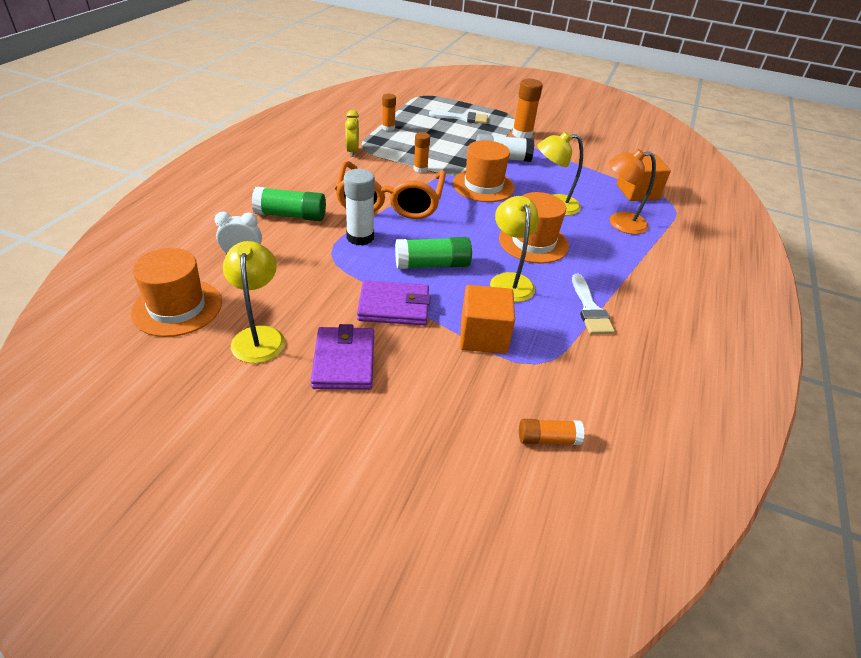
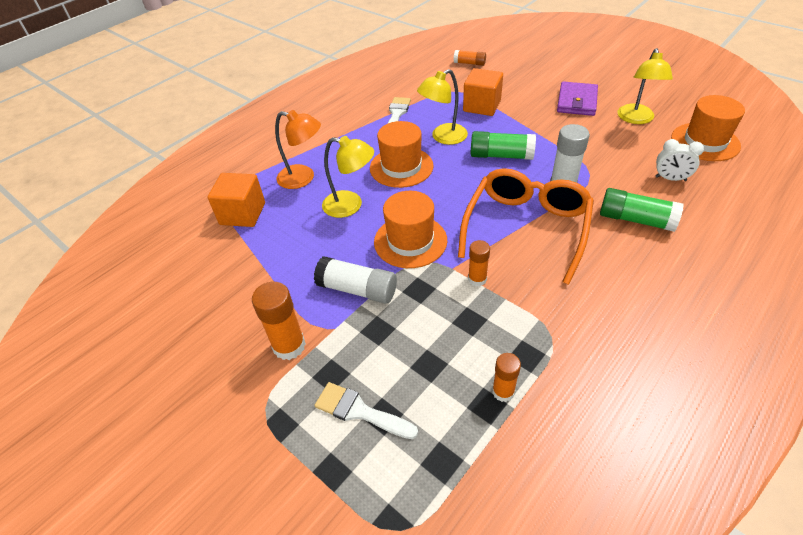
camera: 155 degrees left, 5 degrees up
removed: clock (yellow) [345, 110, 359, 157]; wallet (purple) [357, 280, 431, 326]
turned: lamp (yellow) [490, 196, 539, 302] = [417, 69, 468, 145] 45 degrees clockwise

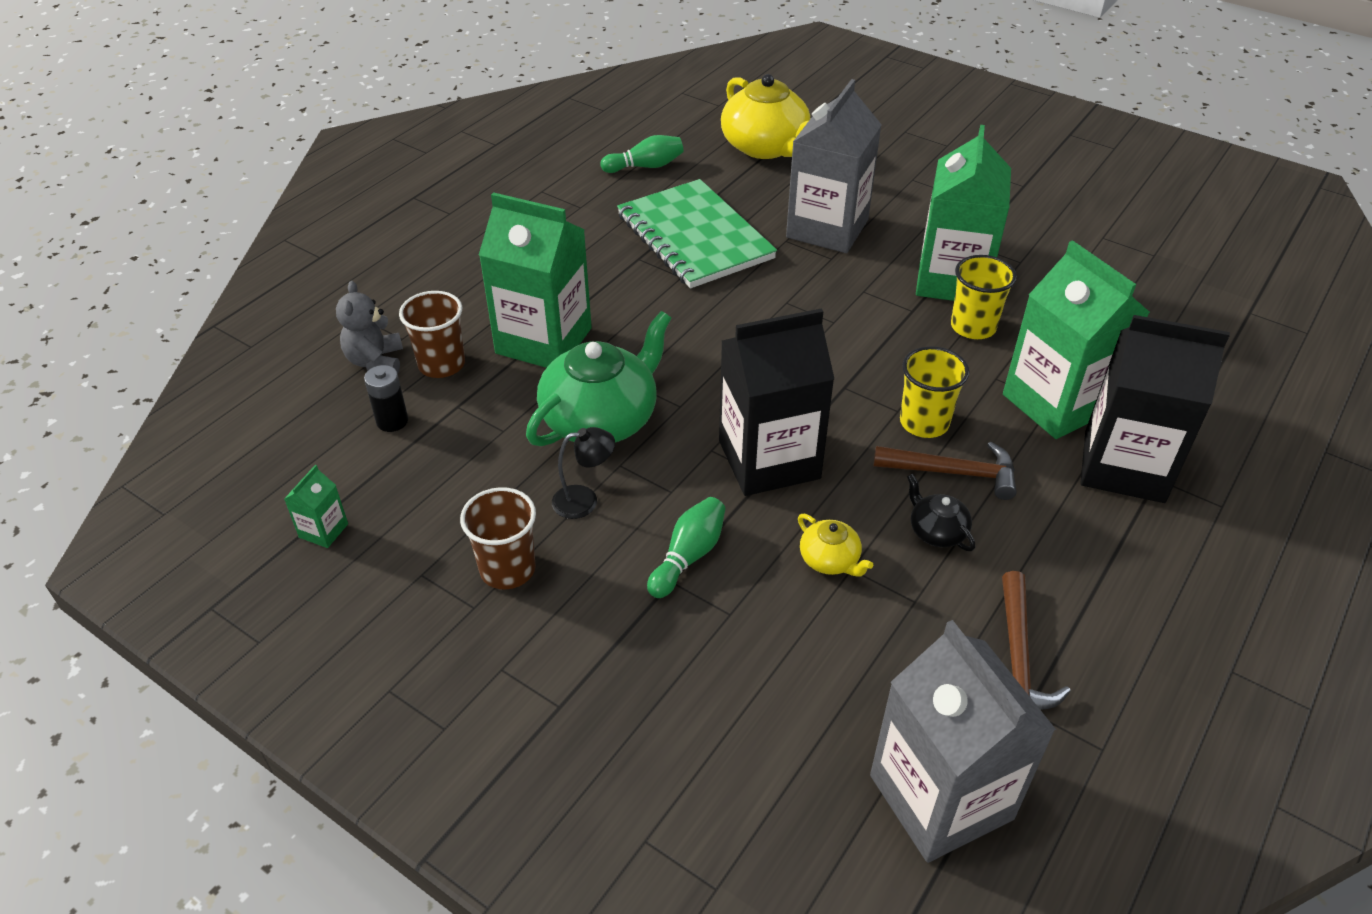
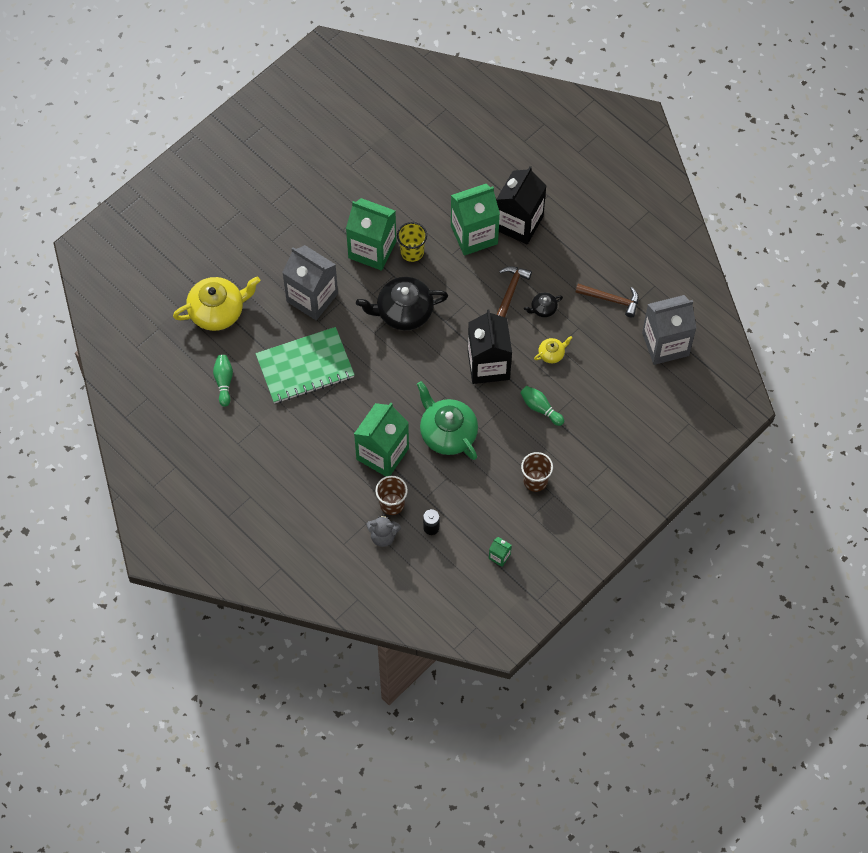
camera: 80 degrees left, 20 degrees up
removed: lamp (black) [552, 427, 615, 519]; cup (yellow) [900, 346, 969, 438]
added: teapot (black) [356, 277, 448, 330]

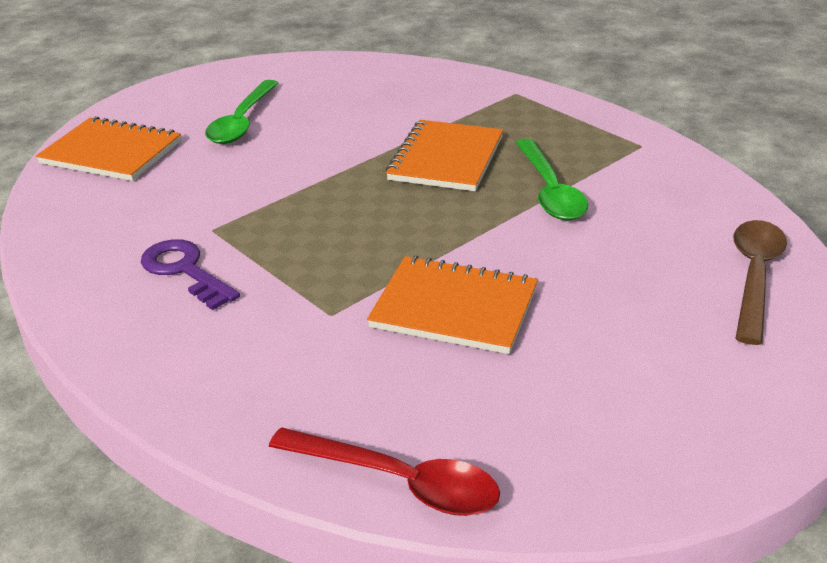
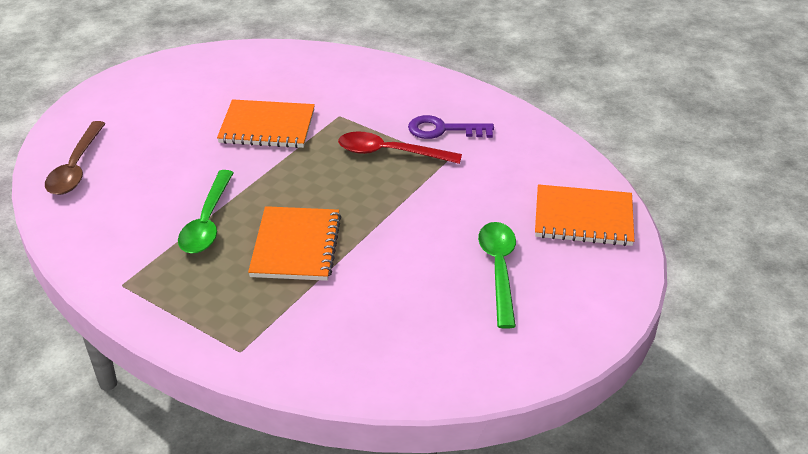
camera: 165 degrees right, 5 degrees up
moved: spoon (red) [269, 427, 500, 516] to [338, 132, 462, 164]
turned: spoon (green) [516, 139, 588, 220] = [178, 170, 234, 254] 150 degrees counterclockwise; key (purple) [141, 239, 240, 310] = [408, 115, 494, 139] 150 degrees clockwise

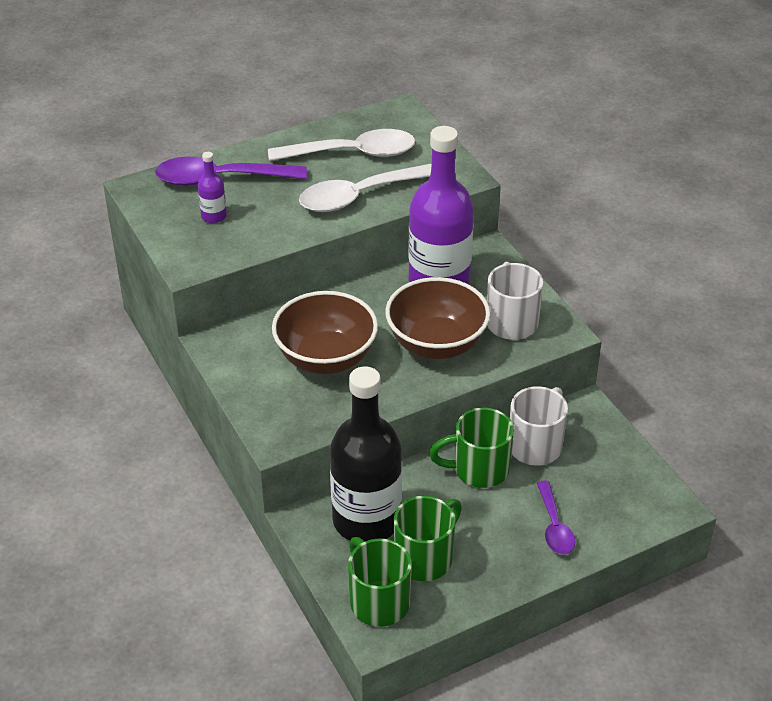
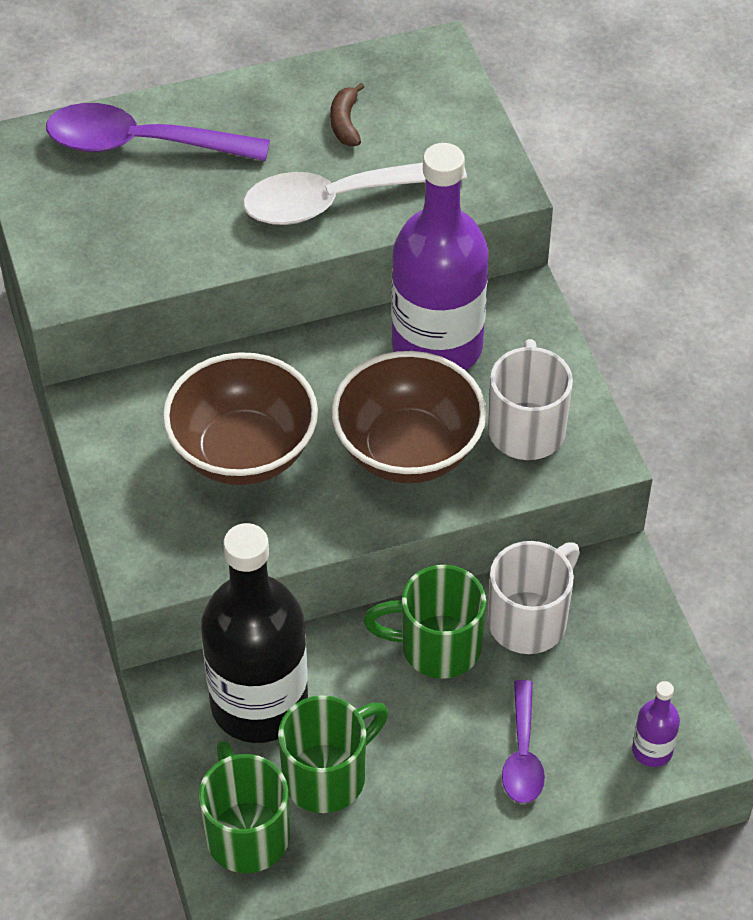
camera: 10 degrees right, 10 degrees up
moved: bottle (purple) [198, 152, 227, 223] to [632, 681, 680, 767]
replaced: spoon (white) [268, 129, 415, 161] to banana (brown) [330, 83, 364, 146]

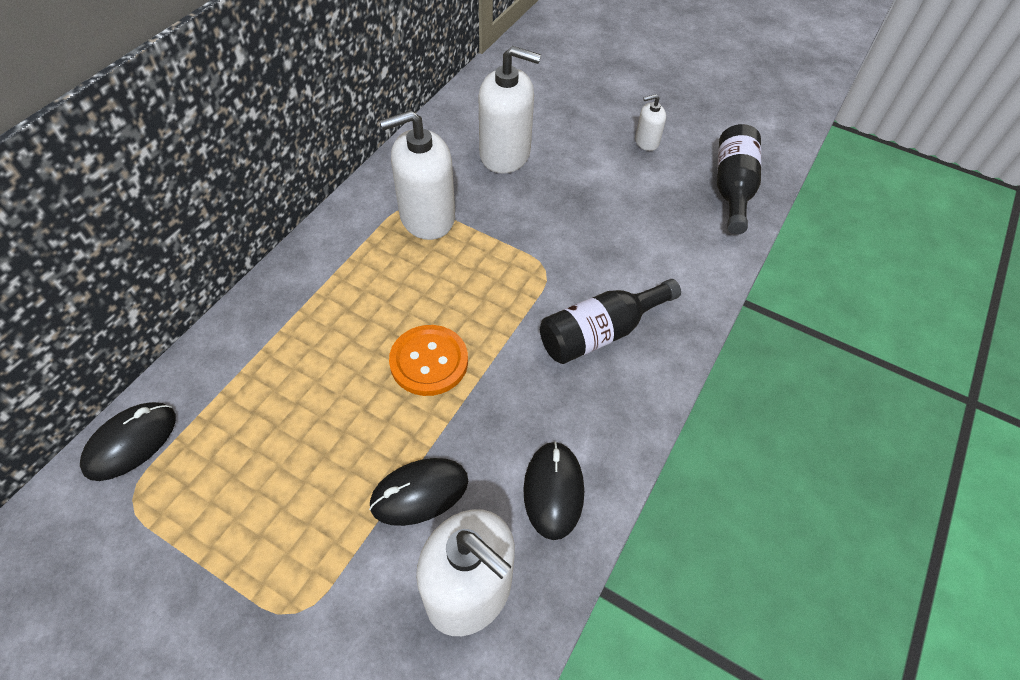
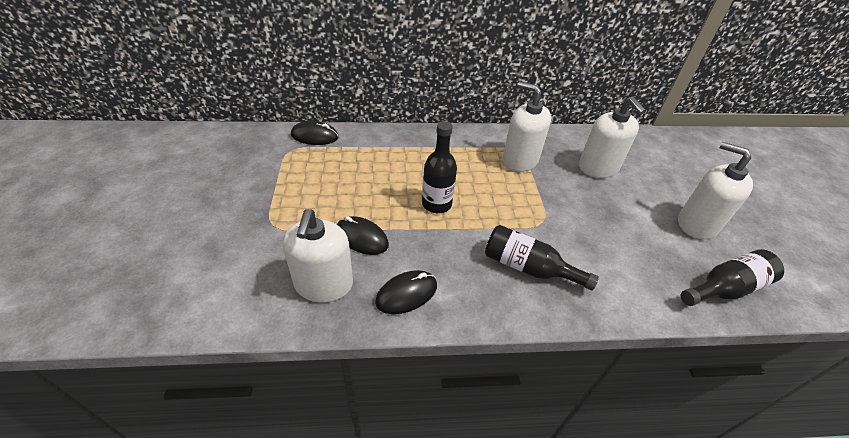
camera: 55 degrees right, 10 degrees down
replaced: button (orange) [389, 325, 468, 396] to bottle (black) [422, 121, 457, 213]
resized: soap dispenser (white) [635, 94, 666, 151] = [678, 142, 753, 239] x2.08

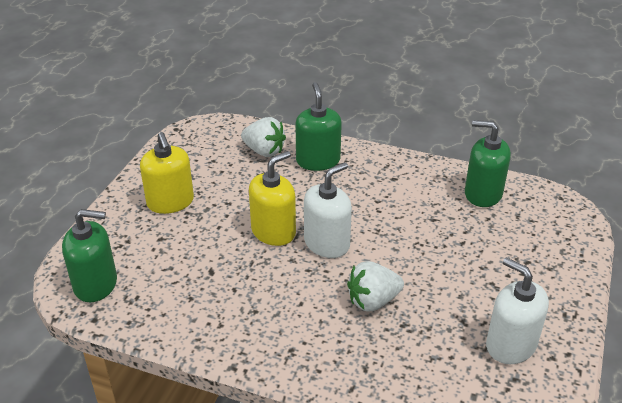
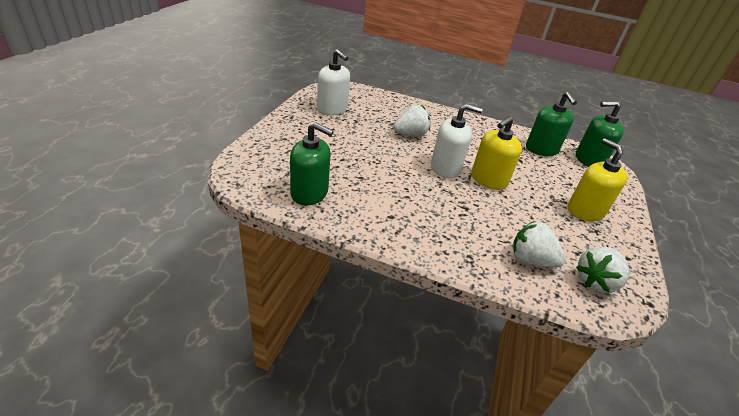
camera: 175 degrees right, 0 degrees up
added: strawberry (white) [576, 246, 629, 293]
moved: soap dispenser (green) [296, 82, 342, 171] to [526, 92, 577, 156]
turned: soap dispenser (white) [304, 162, 352, 258] = [431, 104, 483, 178] 135 degrees counterclockwise

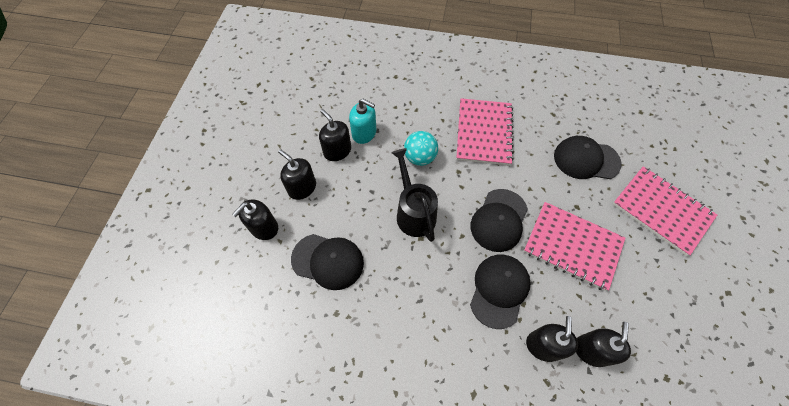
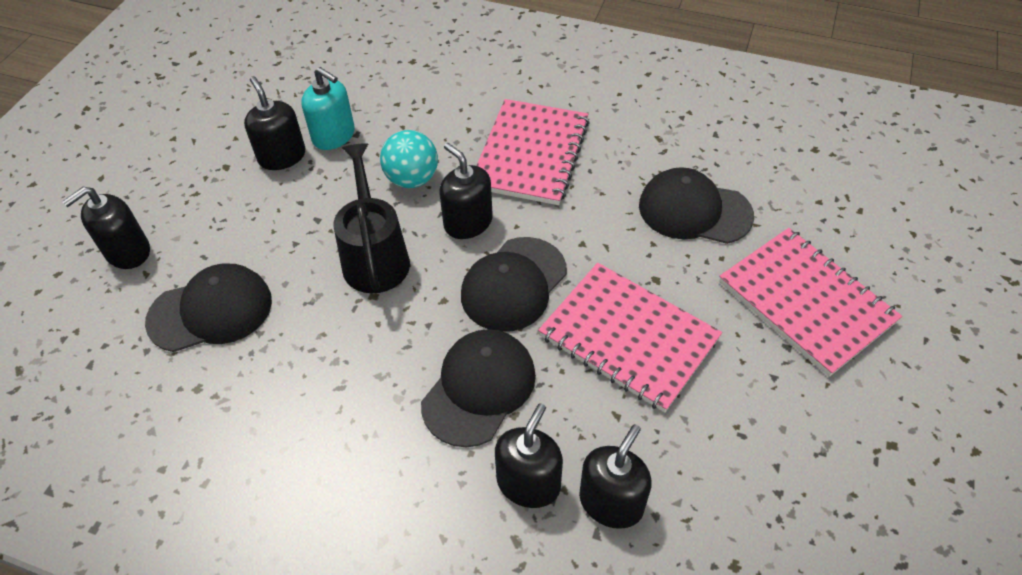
camera: 10 degrees right, 10 degrees down
moved: soap dispenser (black) [278, 149, 316, 200] to [439, 143, 493, 239]
turned: cap (black) [291, 234, 364, 290] = [145, 264, 272, 352] 45 degrees counterclockwise

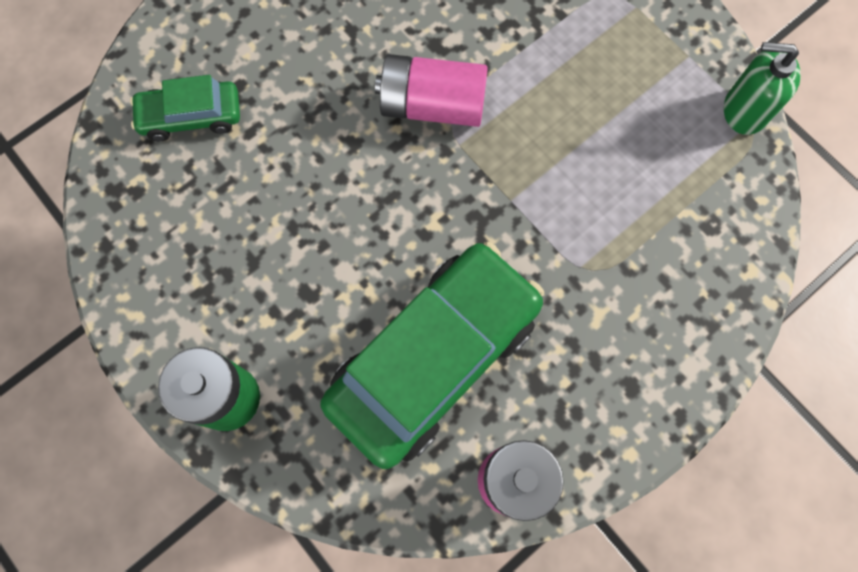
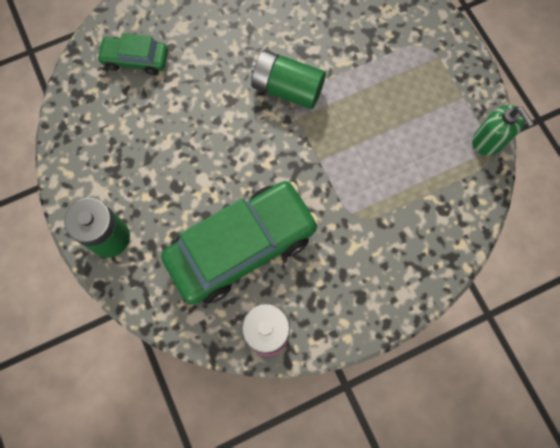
camera: 15 degrees right, 0 degrees up
recoloured: battery (pink) [375, 54, 488, 127] to battery (green) [251, 50, 326, 109]
turned: soap dispenser (green) [724, 42, 800, 135] = [472, 105, 534, 155] 150 degrees counterclockwise

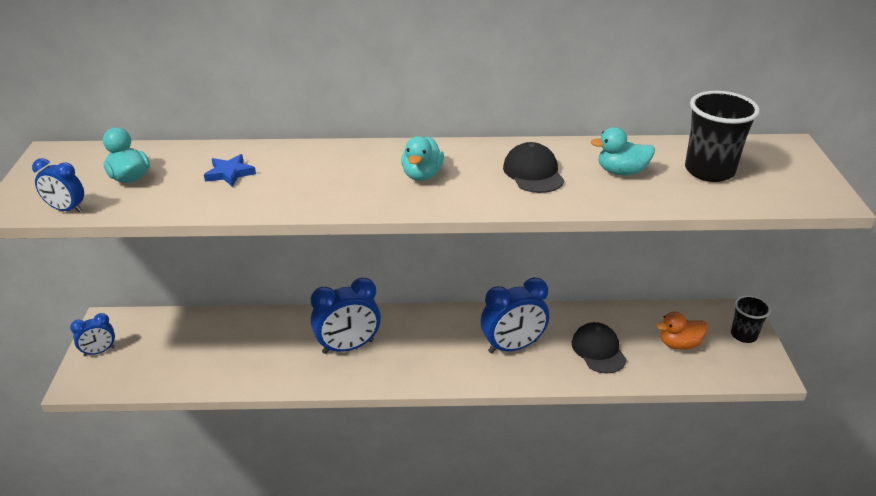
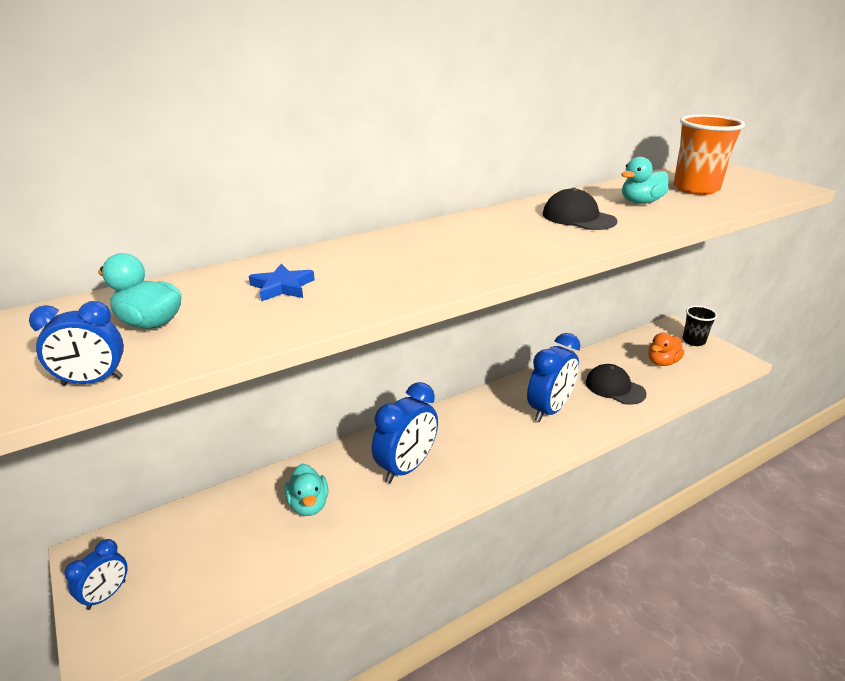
camera: 30 degrees left, 5 degrees down
moved: duck (turquoise) [401, 136, 444, 181] to [285, 464, 329, 516]
recoloured: cup (black) [685, 91, 760, 182] to cup (orange) [674, 115, 745, 195]

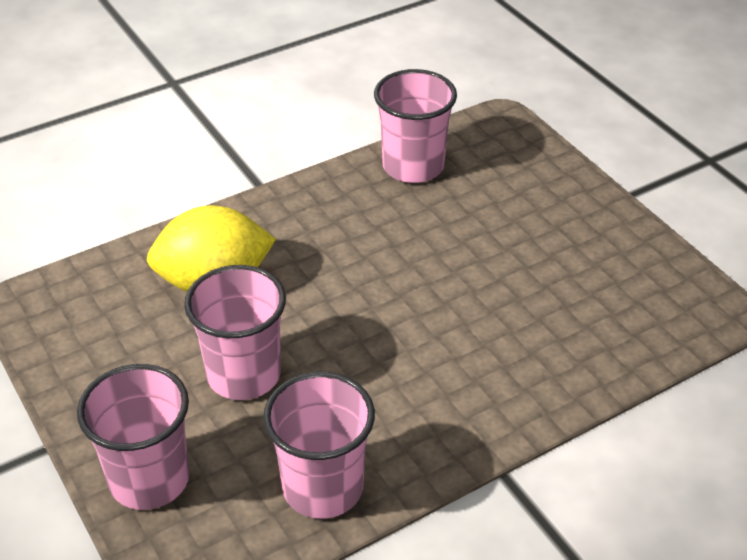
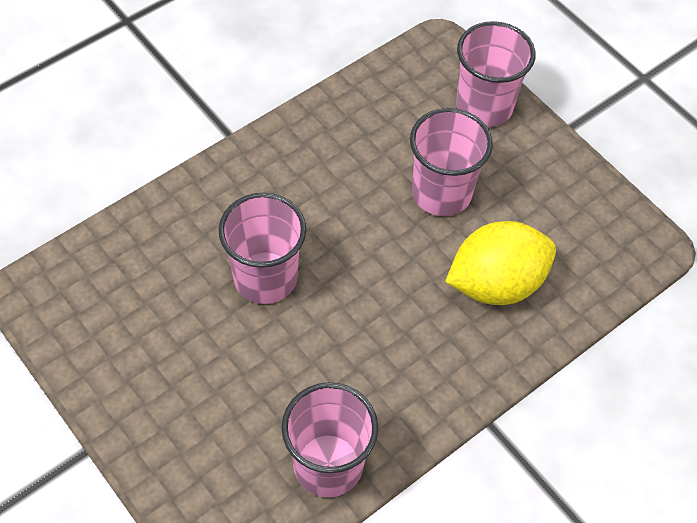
camera: 170 degrees right, 15 degrees up
moved: cup (pink) [263, 372, 375, 519] to [219, 193, 306, 304]

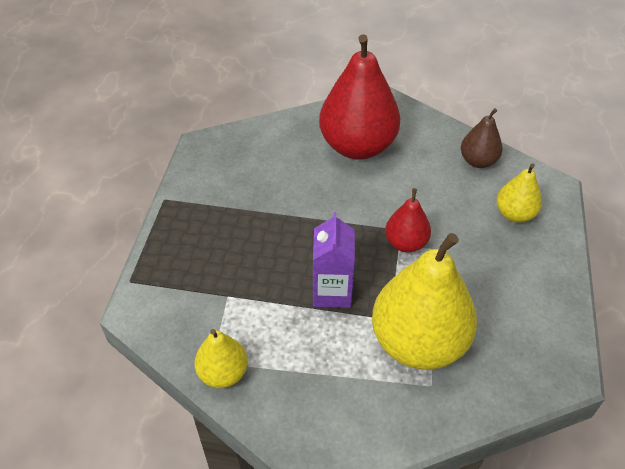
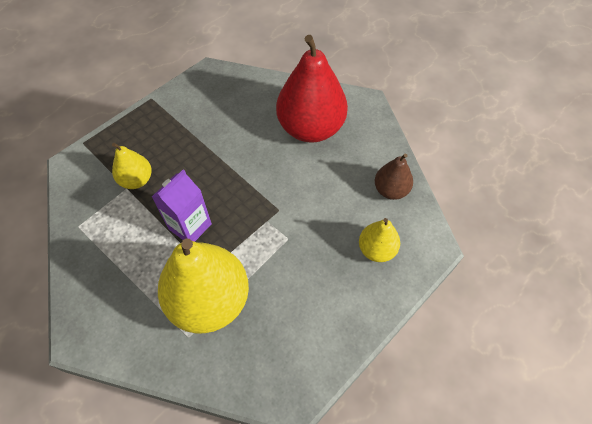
camera: 35 degrees right, 10 degrees up
removed: pear (red) [385, 188, 431, 252]
moved: pear (yellow) [195, 329, 248, 388] to [112, 143, 151, 189]

